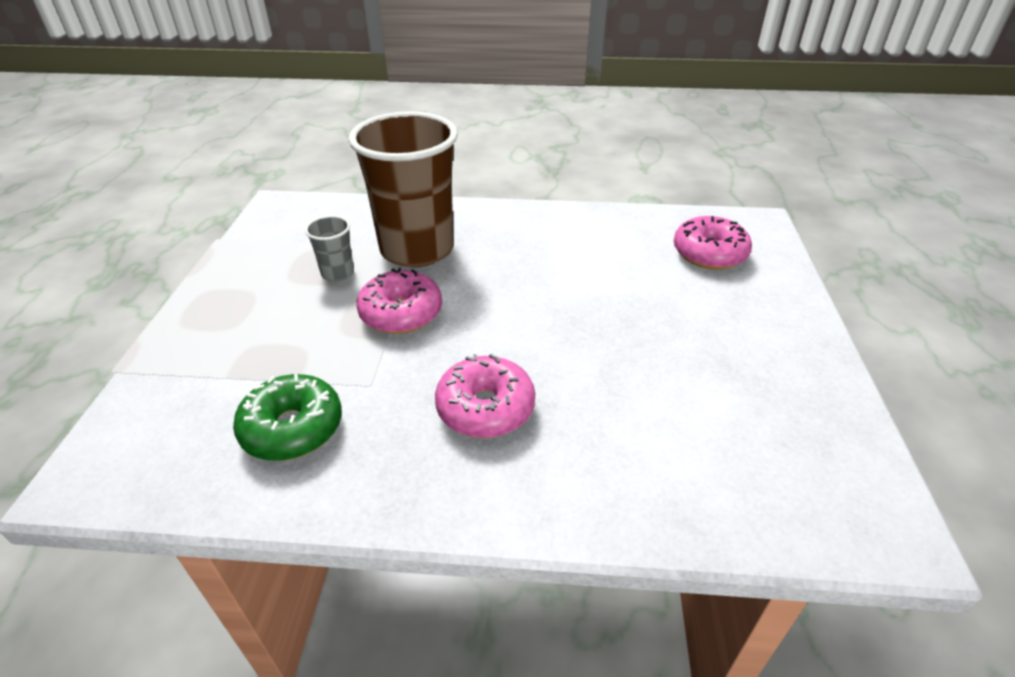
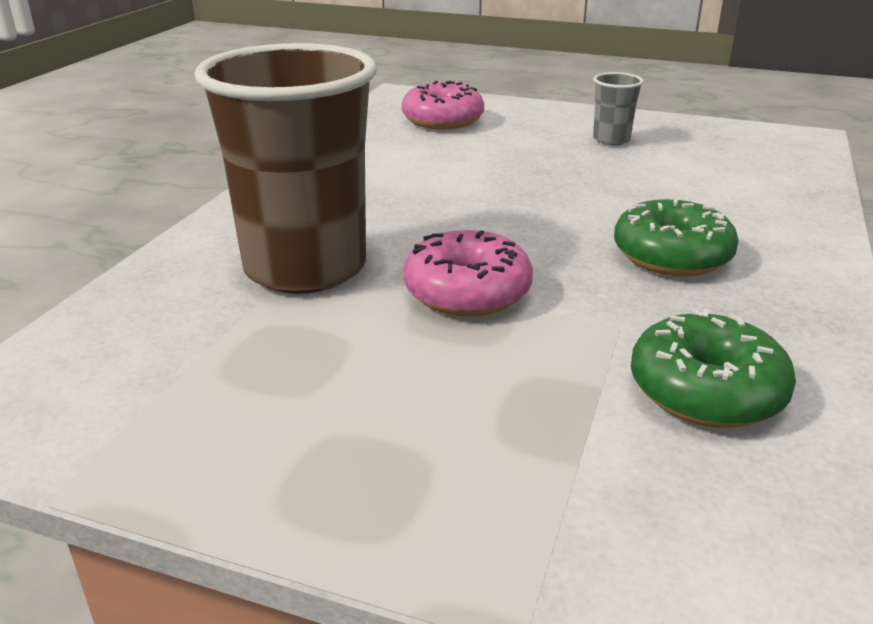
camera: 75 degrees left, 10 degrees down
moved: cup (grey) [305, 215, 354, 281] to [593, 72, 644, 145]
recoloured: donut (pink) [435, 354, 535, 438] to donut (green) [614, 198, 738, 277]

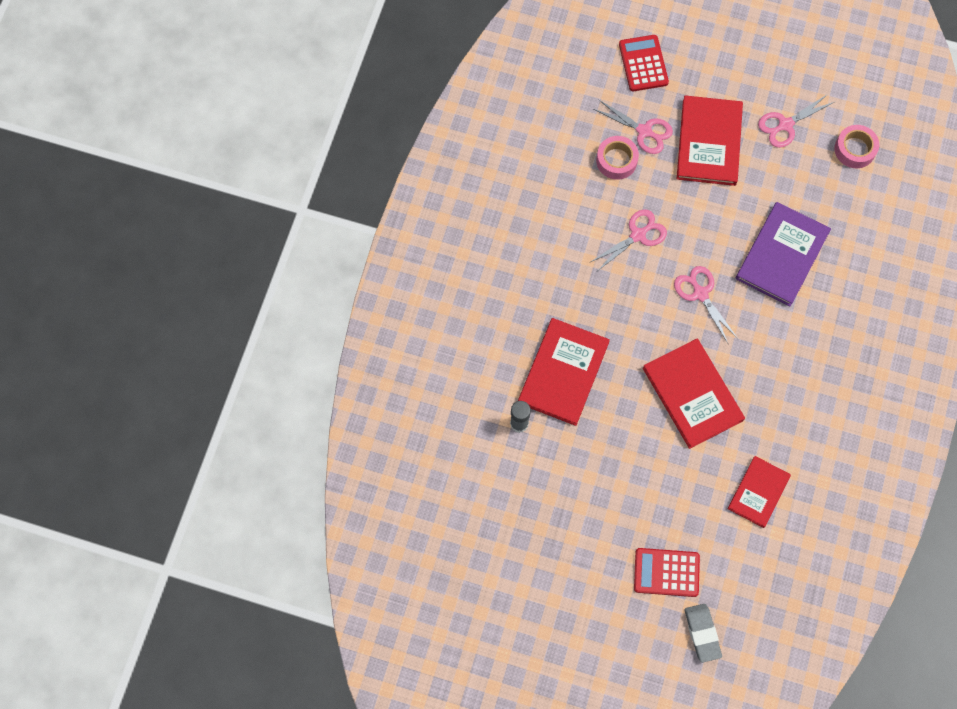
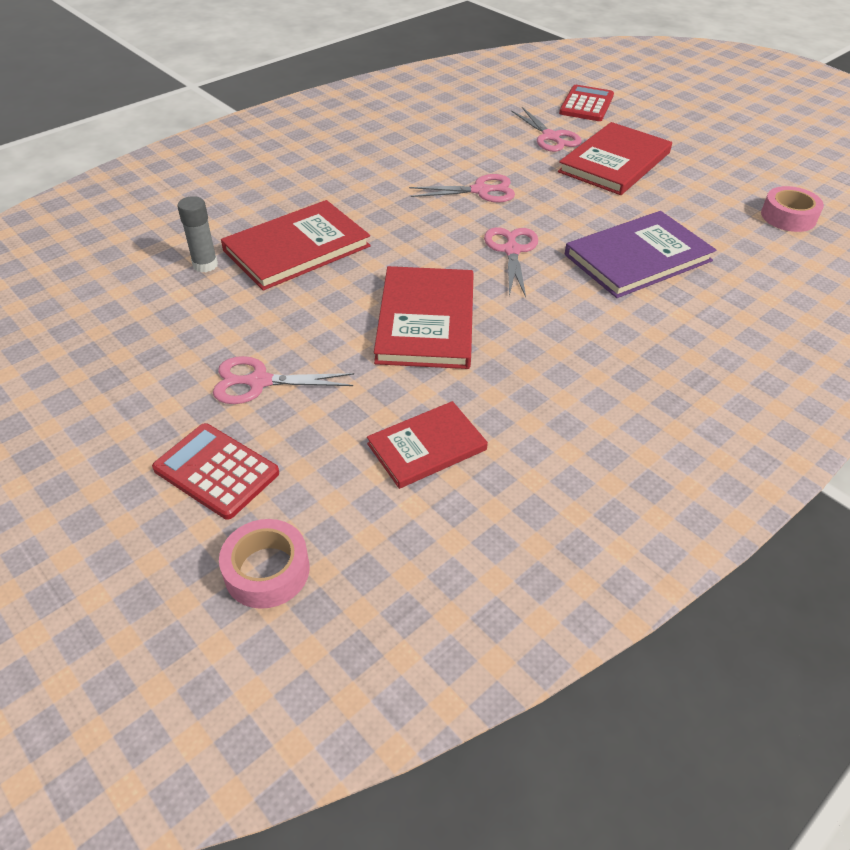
camera: 30 degrees right, 25 degrees down
removed: eraser (grey) [685, 604, 722, 663]
moved: scissors (pink) [758, 93, 834, 148] to [213, 356, 354, 404]; tape (pink) [596, 136, 639, 180] to [219, 519, 309, 609]

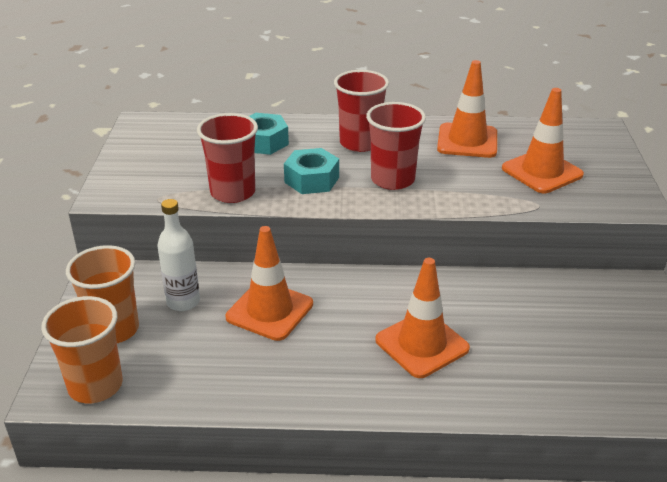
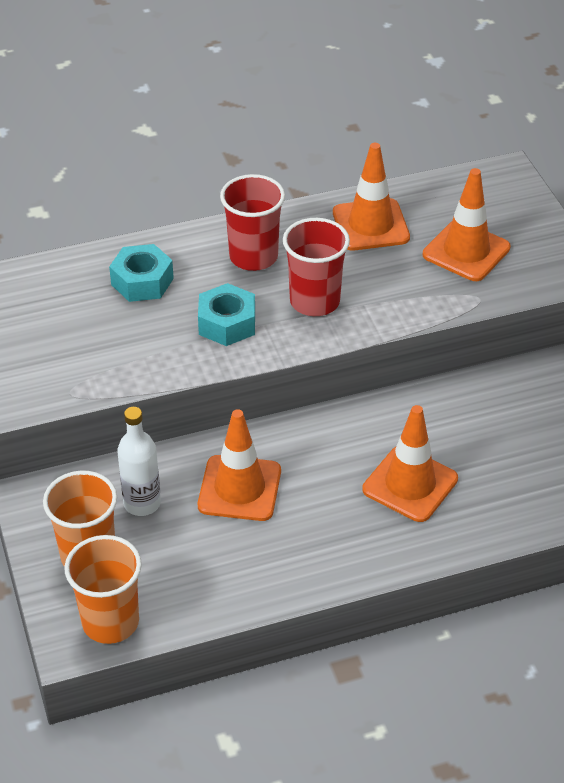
camera: 20 degrees left, 10 degrees up
removed: cup (red) [197, 113, 258, 203]

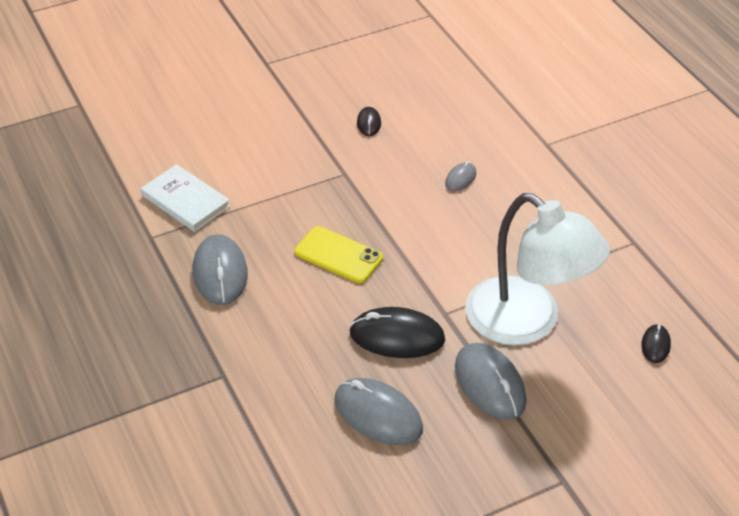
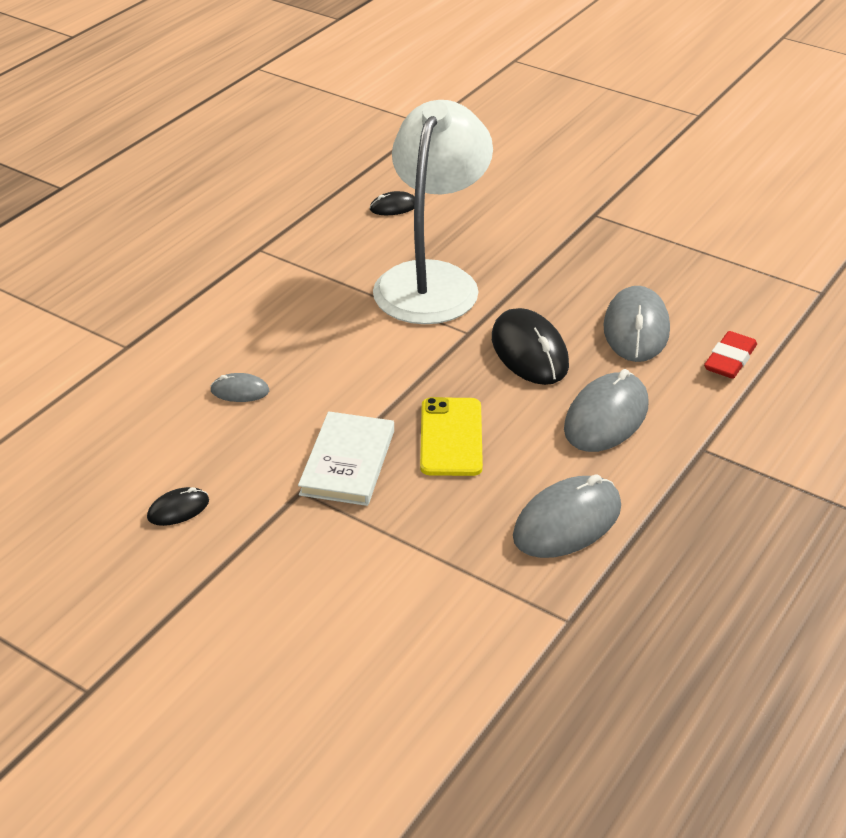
camera: 120 degrees left, 5 degrees down
added: eraser (red) [704, 331, 757, 379]
moved: book (white) [141, 164, 230, 232] to [298, 411, 394, 506]; mouse (grey) [455, 343, 527, 420] to [564, 369, 649, 452]

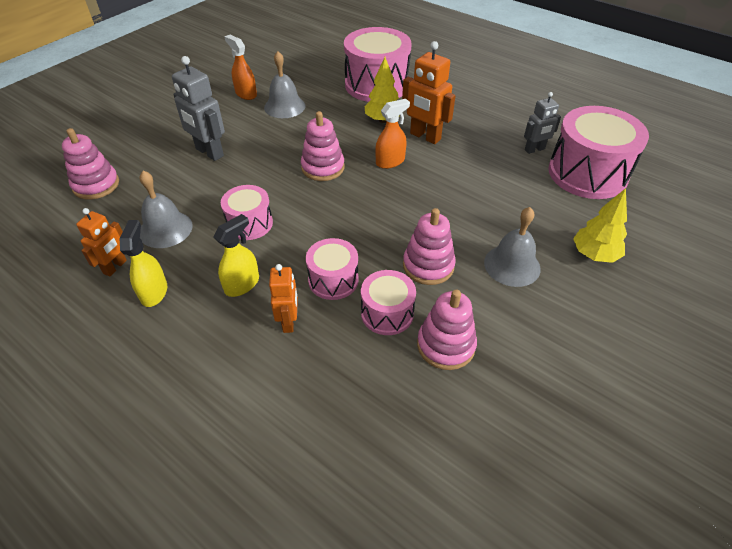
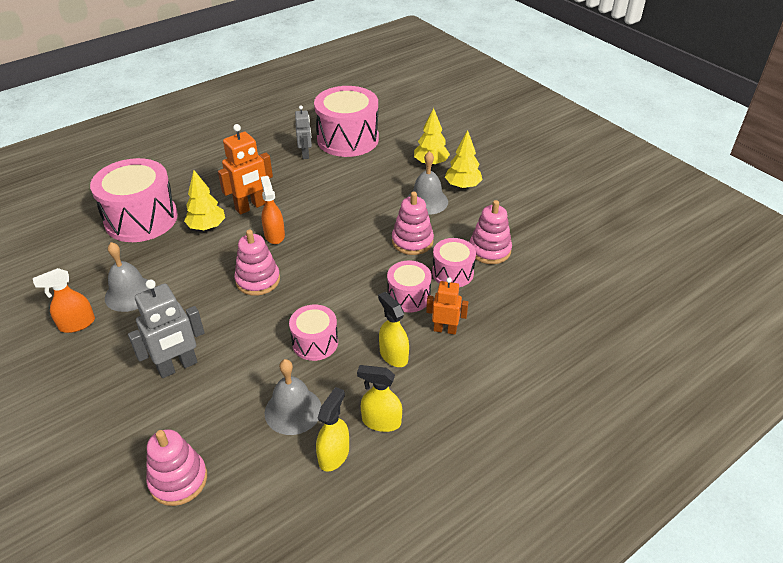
camera: 75 degrees left, 5 degrees down
added: tree (yellow) [445, 130, 483, 189]
replaced: robot (orange) [76, 208, 127, 277] to spray bottle (yellow) [316, 387, 349, 471]

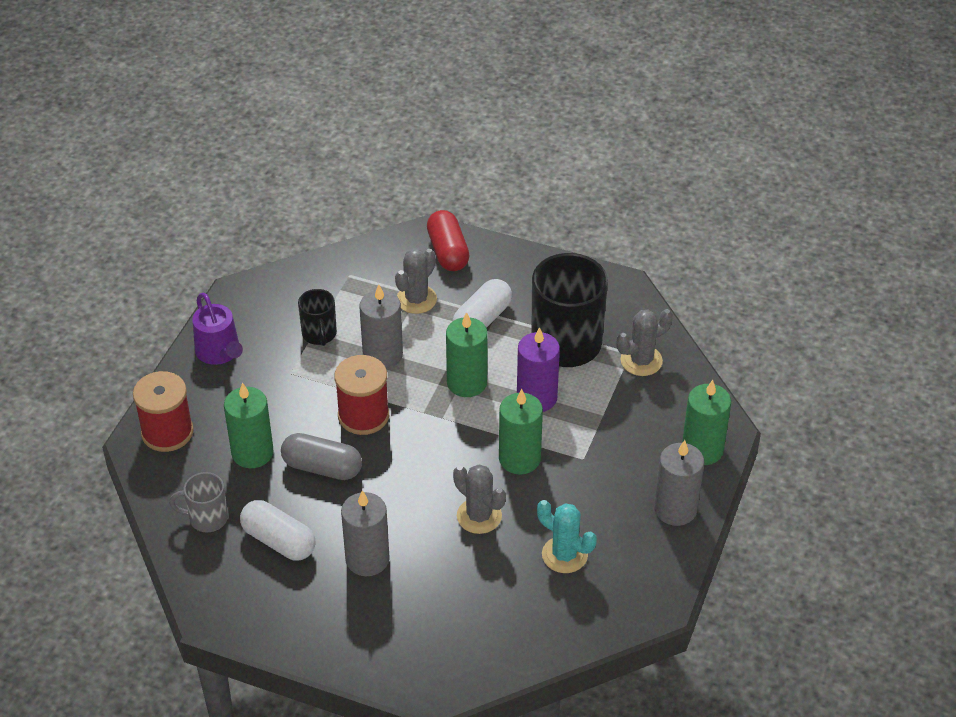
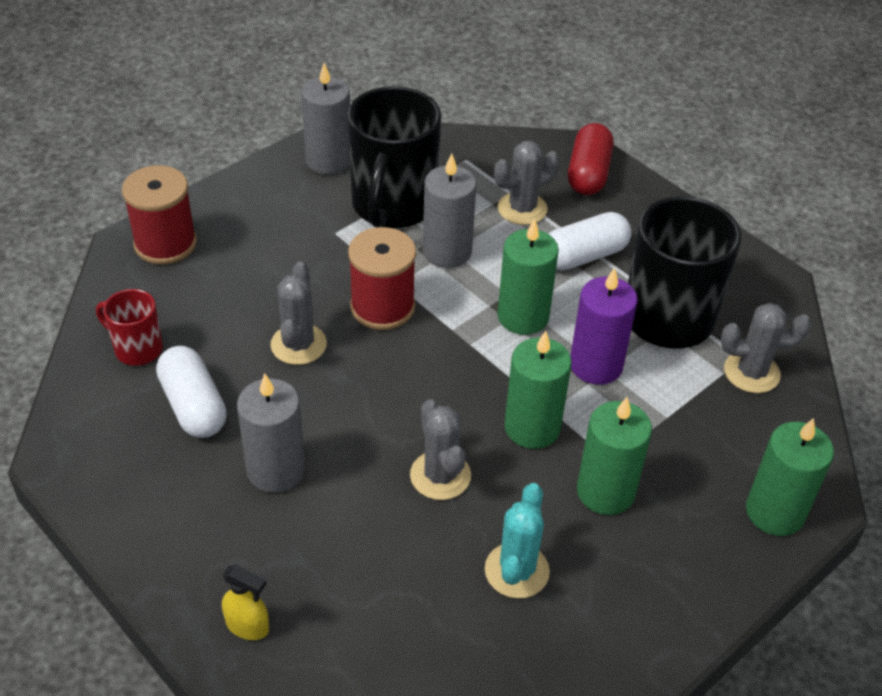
camera: 25 degrees right, 0 degrees up
removed: watering can (purple) [192, 293, 243, 365]
added: spray bottle (yellow) [222, 565, 269, 640]
moved: candle (grey) [654, 440, 704, 526] to [301, 63, 350, 174]; candle (green) [224, 383, 273, 468] to [577, 397, 652, 515]
replaced: capsule (grey) [281, 433, 362, 480] to cactus (grey) [271, 262, 327, 365]
recoloured: mug (grey) [169, 472, 228, 532] to mug (red) [96, 289, 163, 366]
turned: cactus (turquoise) [537, 500, 597, 573] = [485, 483, 550, 599] 45 degrees clockwise
resized: mug (black) [298, 289, 337, 346] = [347, 86, 441, 228] x2.01

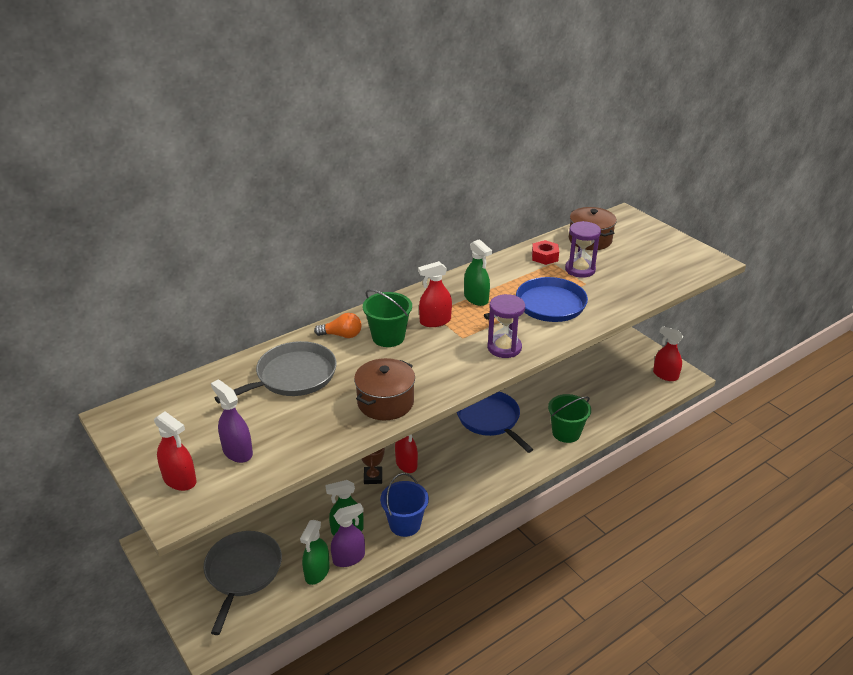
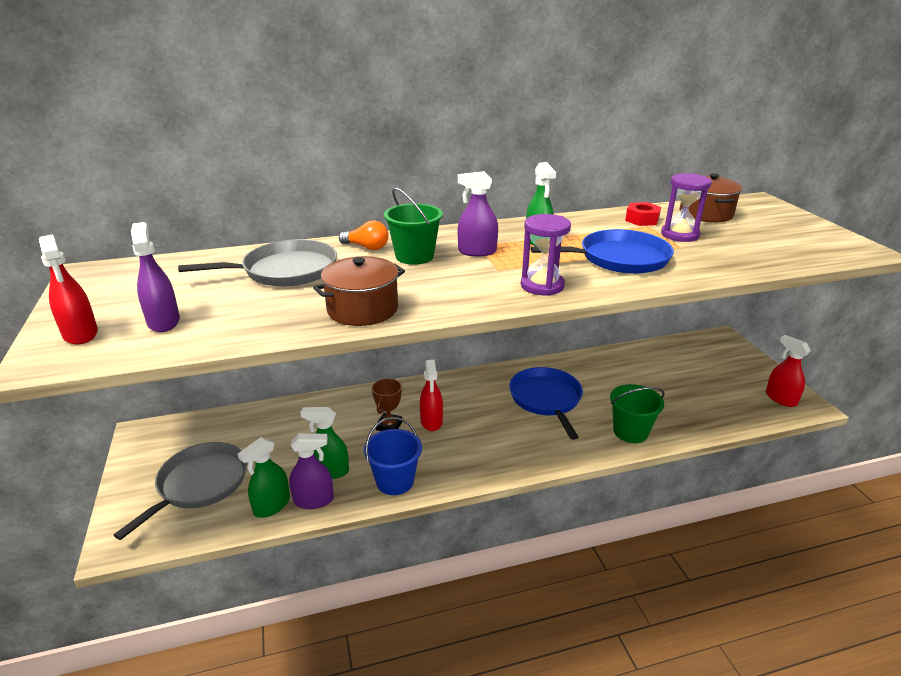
camera: 20 degrees right, 5 degrees down
recoloured: spray bottle (red) [418, 261, 452, 327] to spray bottle (purple) [458, 171, 498, 256]

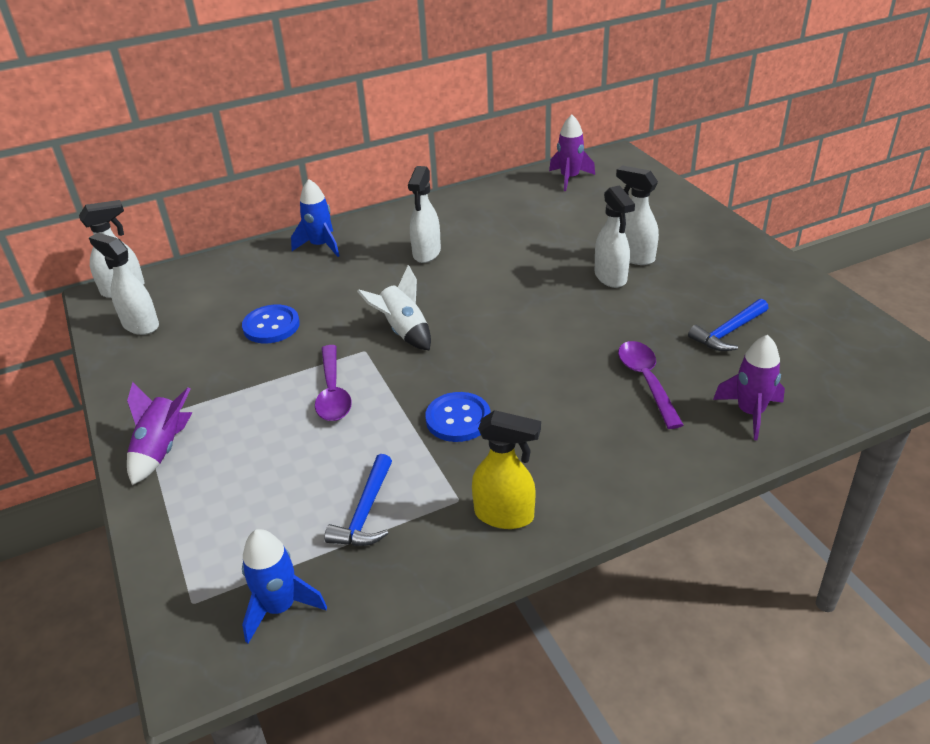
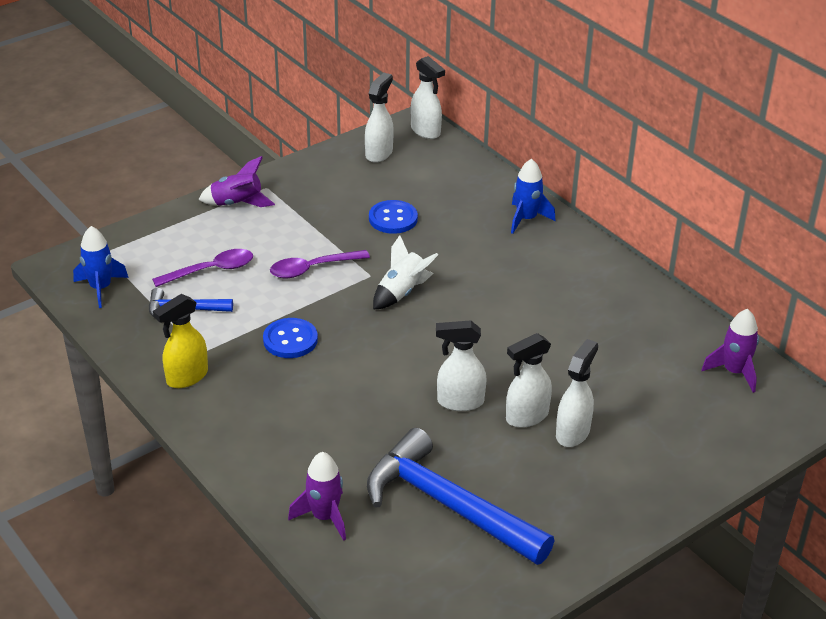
camera: 75 degrees right, 0 degrees up
moved: spoon (purple) [618, 341, 684, 429] to [152, 249, 253, 287]; spray bottle (white) [408, 166, 441, 263] to [436, 320, 487, 411]
turned: spray bottle (yellow) [472, 410, 541, 529] = [153, 294, 208, 388] 45 degrees clockwise
resized: hammer (blue) [688, 299, 768, 351] = [367, 428, 554, 565] x2.06

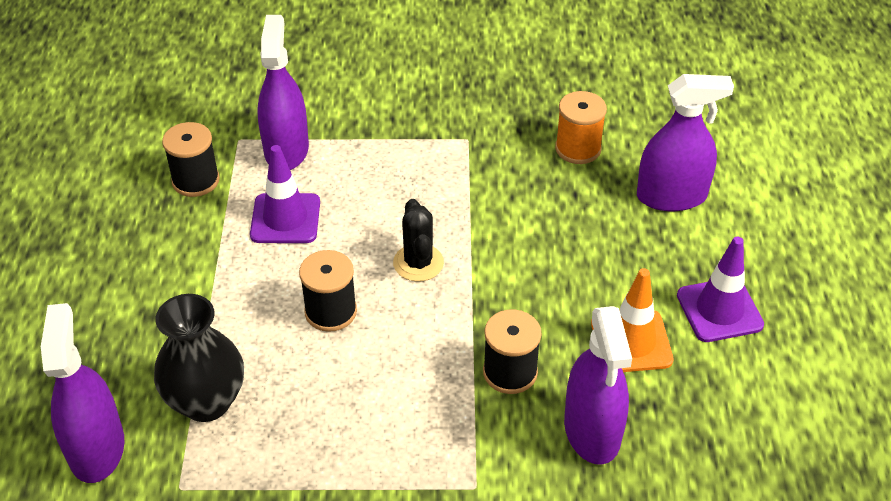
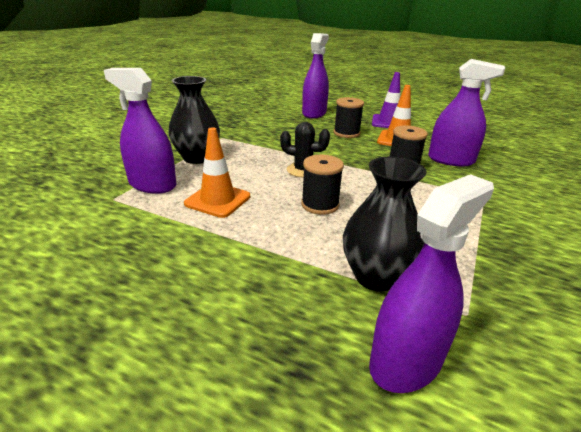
camera: 65 degrees left, 15 degrees down
removed: spool (orange) [555, 91, 607, 164]
added: vase (black) [168, 76, 220, 164]
moved: spool (black) [162, 122, 220, 197] to [334, 97, 364, 138]
recoloured: traffic cone (purple) [250, 145, 320, 243] to traffic cone (orange) [184, 127, 250, 218]
turned: spray bottle (purple) [41, 303, 124, 483] = [369, 174, 494, 393] 120 degrees clockwise

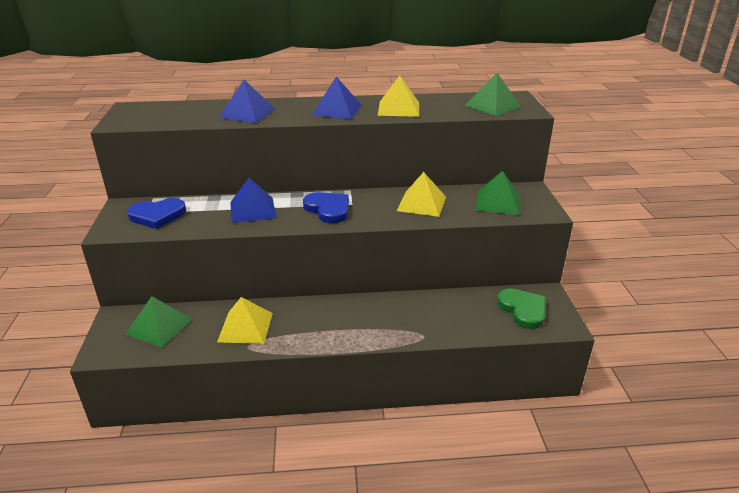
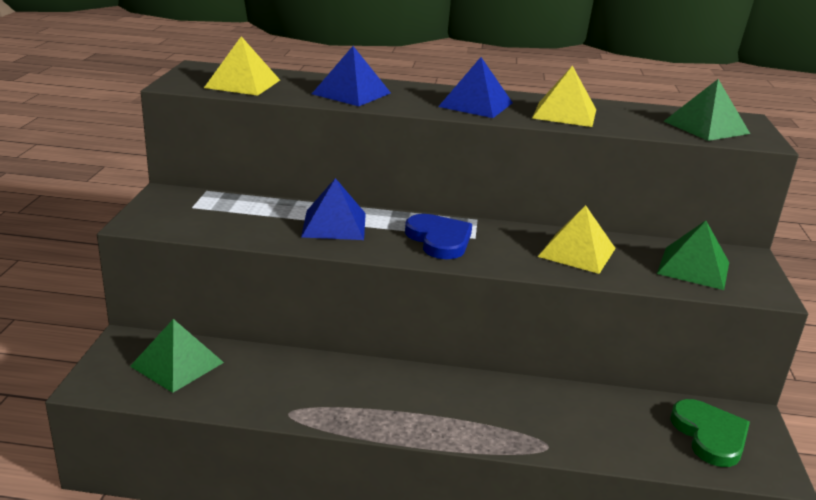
camera: 10 degrees right, 5 degrees down
removed: heart (blue) [127, 198, 186, 229]
moved: pyramid (yellow) [217, 297, 273, 344] to [204, 36, 280, 96]

